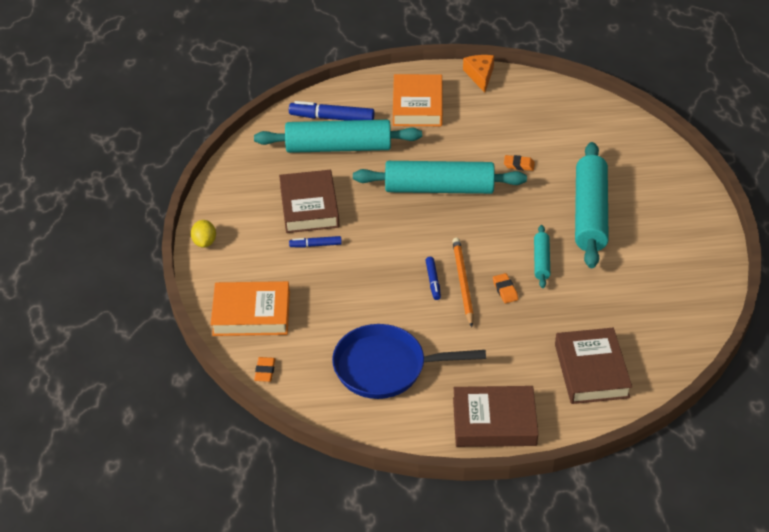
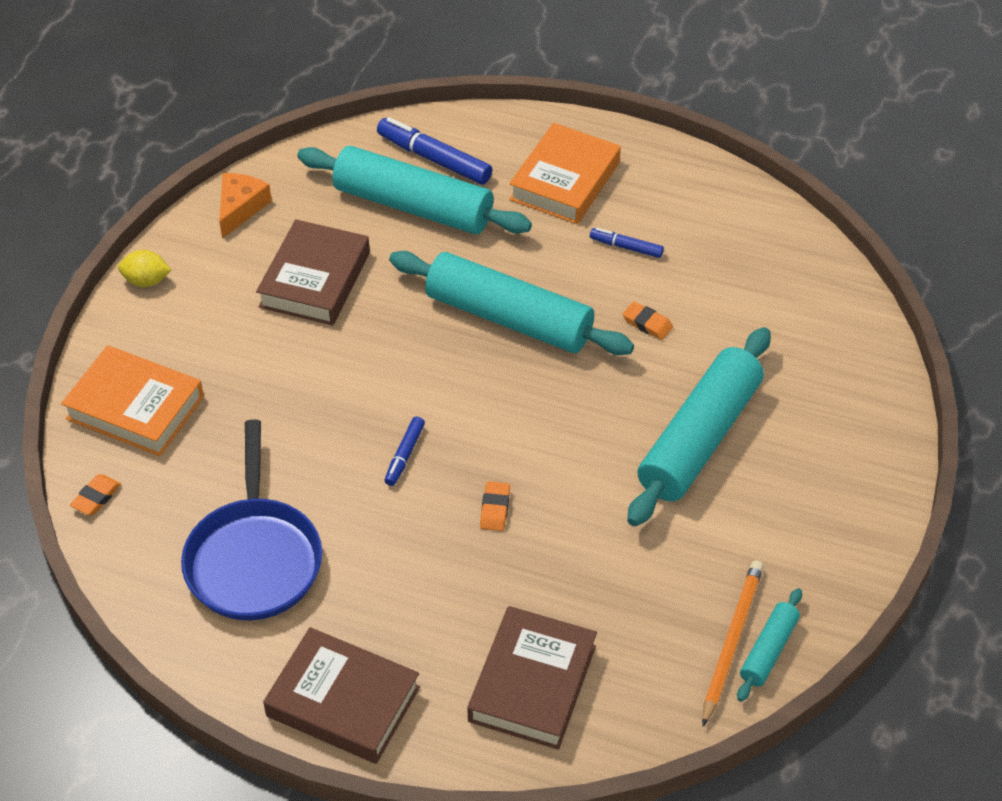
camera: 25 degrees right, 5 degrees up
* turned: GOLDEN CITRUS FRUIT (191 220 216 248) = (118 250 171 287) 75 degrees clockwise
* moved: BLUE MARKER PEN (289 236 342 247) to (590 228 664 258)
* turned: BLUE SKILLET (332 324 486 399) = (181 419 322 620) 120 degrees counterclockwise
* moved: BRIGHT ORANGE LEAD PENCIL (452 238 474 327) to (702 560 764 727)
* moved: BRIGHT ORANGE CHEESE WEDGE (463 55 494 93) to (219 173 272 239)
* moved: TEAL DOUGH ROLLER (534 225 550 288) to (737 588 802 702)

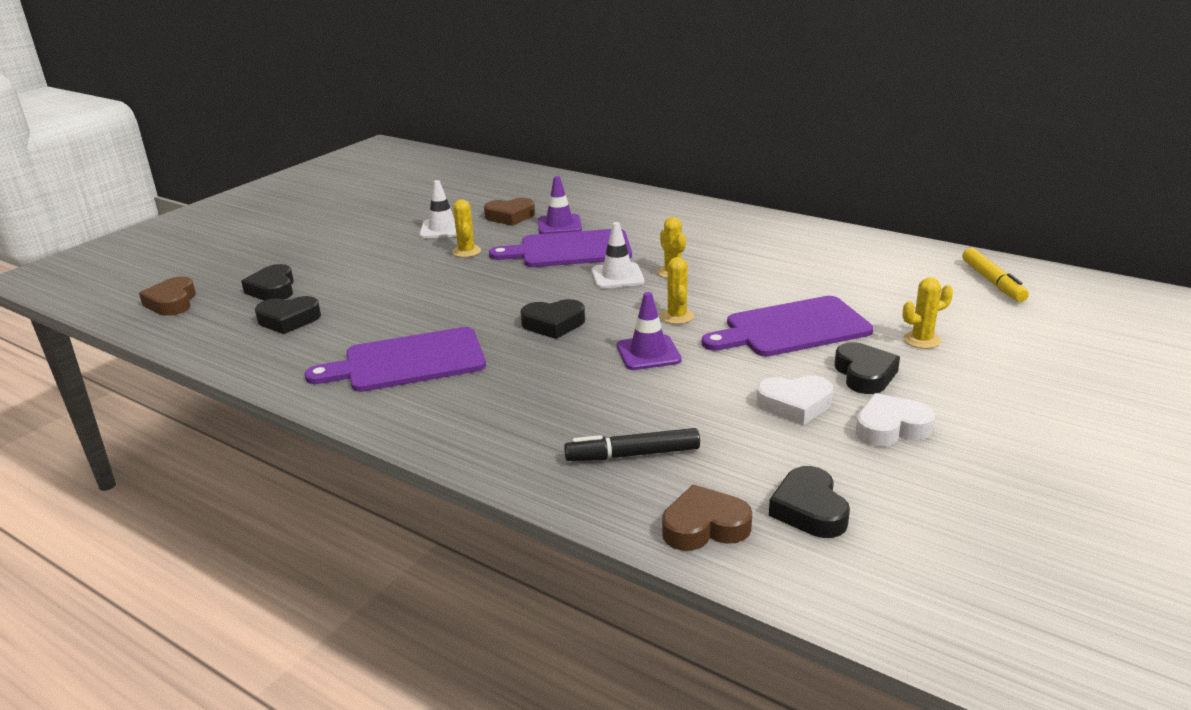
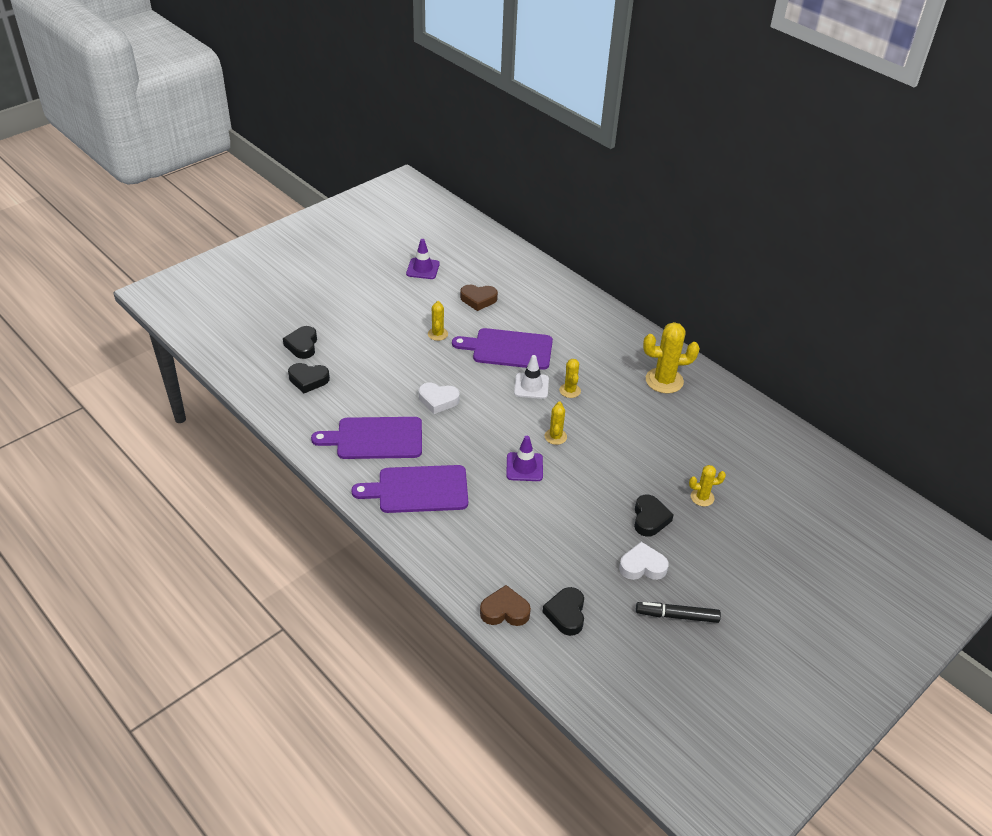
camera: 10 degrees right, 15 degrees up
* removed: DARK BROWN HEART (139 276 196 316)
* removed: WHITE SAFETY CONE (420 180 457 238)
* removed: EBONY HEART (520 299 585 339)
* moved: VIOLET SAFETY CONE (538 176 582 234) to (406 239 440 279)
* moved: EBONY MARKER PEN (564 428 700 461) to (636 602 721 623)
* moved: VIOLET CHOPPING BOARD (702 296 873 356) to (351 465 468 513)
* moved: WHITE HEART (757 375 833 425) to (419 383 460 414)
* removed: GOLDEN MARKER PEN (962 248 1029 302)
* added: GOLDEN SAGUARO CACTUS (643 322 700 394)

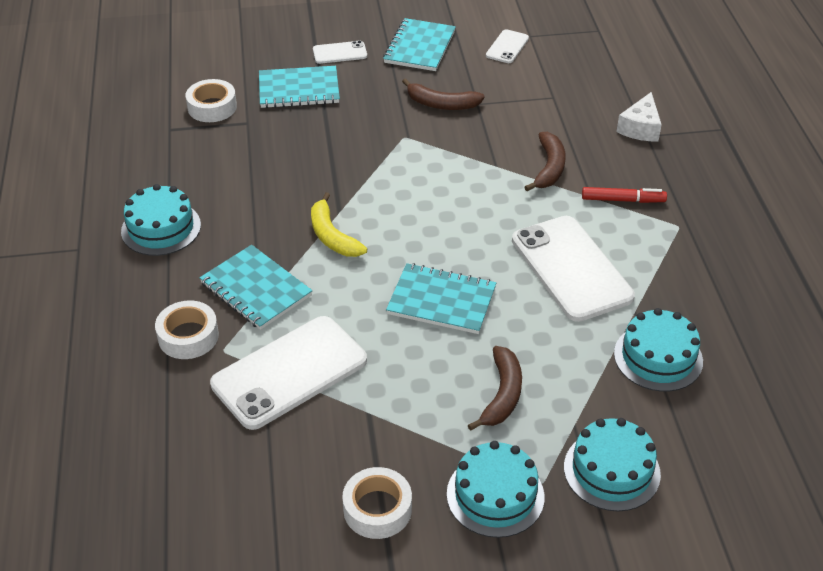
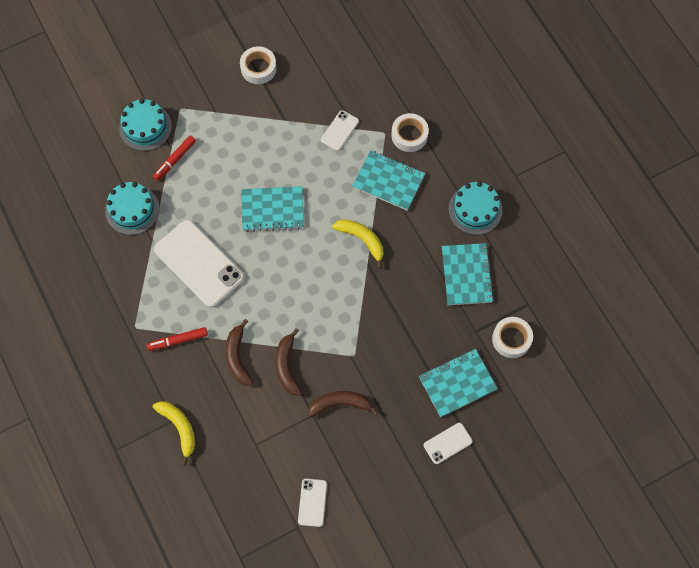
camera: 160 degrees right, 25 degrees up
* resized: WHITE PHONE (210 316 367 430) = (321 110 359 151) x0.48
* moved: TEAL NOTEBOOK (383 18 456 71) to (442 243 494 305)
* removed: TEAL GATEAU (447 441 545 538)
* moved: DARK BROWN BANANA (468 346 522 431) to (275 328 302 396)
* replaced: WHITE CHEESE WEDGE (616 92 662 142) to GOLDEN BANANA (153 402 195 465)
* added: SCARLET MARKER PEN (153 135 196 181)

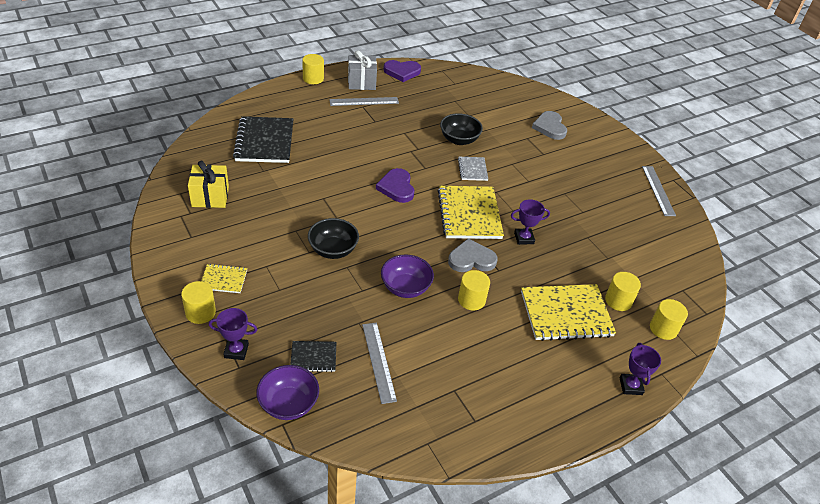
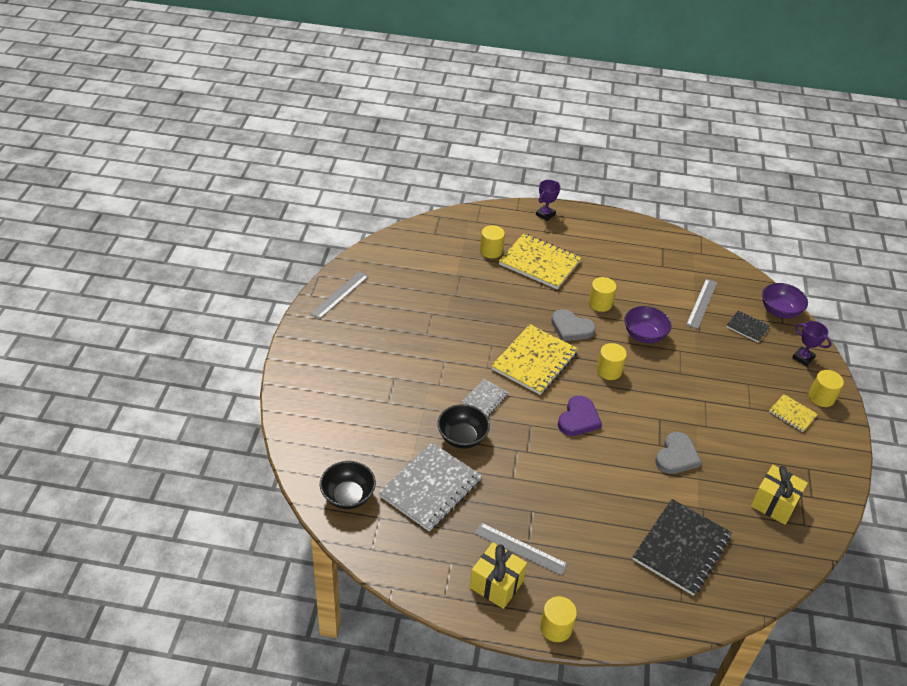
camera: 140 degrees left, 0 degrees up
* moved: EBONY BOWL (308 218 359 259) to (320 461 376 509)
* recoloured: GRAY WRAPPED GIFT (348 50 377 90) to GOLDEN WRAPPED GIFT (470 542 527 609)
* removed: VIOLET HEART (383 60 421 82)
* removed: VIOLET AWARD CUP (511 199 550 245)
* moved: GRAY HEART (532 111 567 140) to (655 432 702 474)
* moved: GOLDEN CYLINDER (650 299 688 340) to (597 343 627 380)
* added: GRAY NOTEBOOK (378 443 482 531)

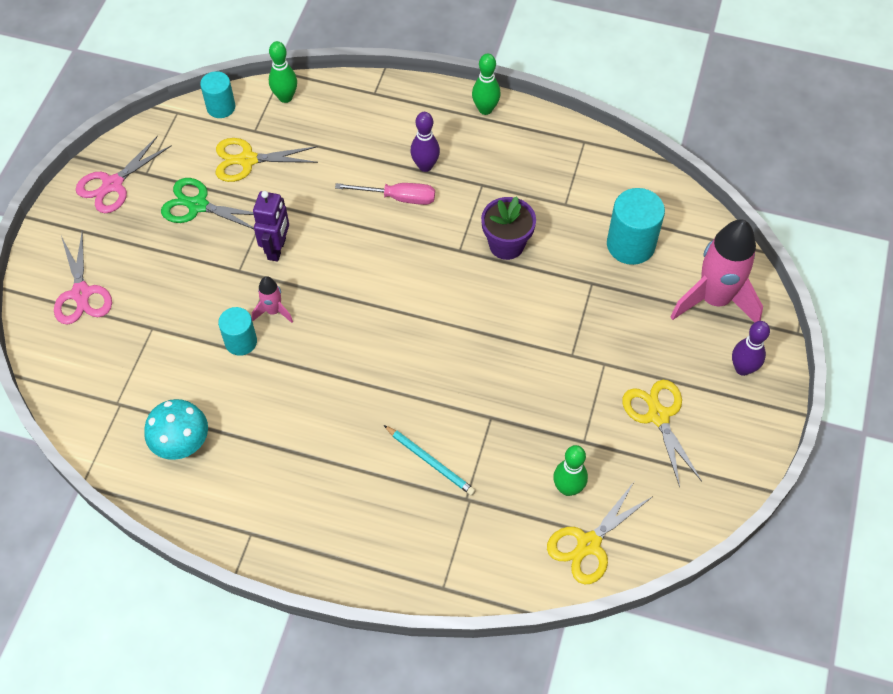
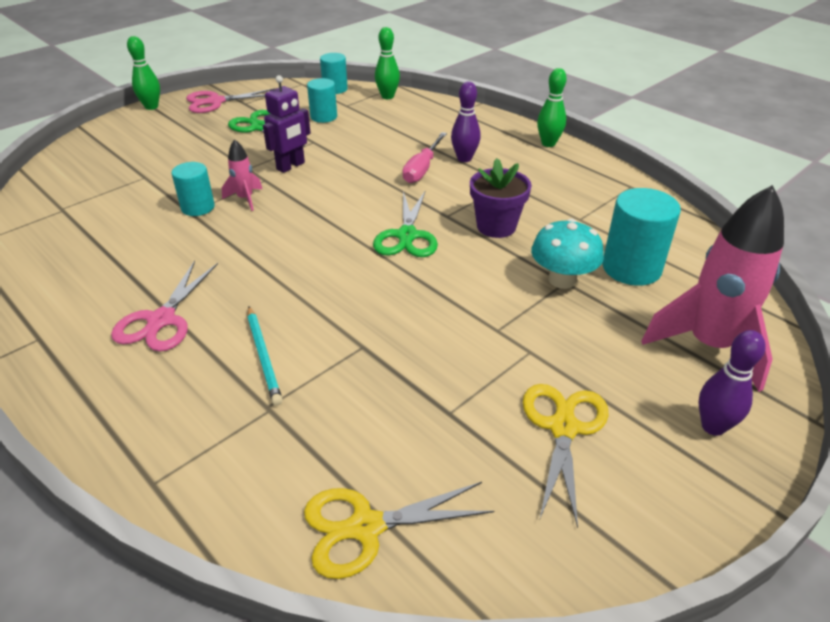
camera: 30 degrees right, 20 degrees down
* moved: ROSE-PINK PAIR OF SCISSORS (54 230 112 325) to (111 261 218 352)
* moved: TEAL FUNGUS (144 399 208 460) to (531 219 604 289)
* replaced: GOLDEN PAIR OF SCISSORS (216 138 318 182) to TEAL CYLINDER (307 78 337 123)
* turned: ROSE-PINK HAND SCREWDRIVER (335 183 435 205) = (403 132 447 183) 75 degrees clockwise
* moved: GREEN TENPIN (553 445 588 496) to (127 36 160 110)
* added: GREEN PAIR OF SCISSORS (373 190 438 257)

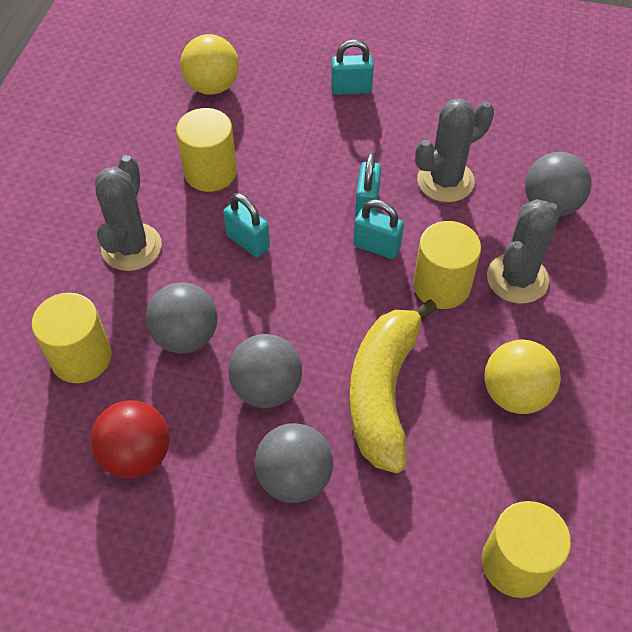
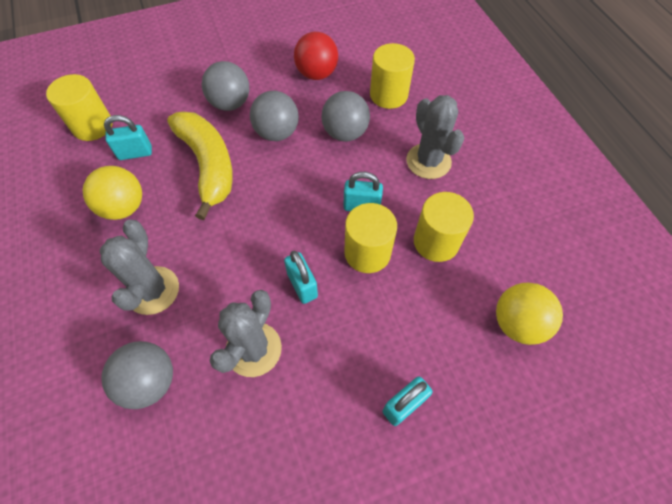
camera: 145 degrees right, 5 degrees up
* moved: TEAL PADLOCK (353 199 404 259) to (104 115 152 160)
* moved: GOLDEN CYLINDER (413 221 481 309) to (344 203 397 273)

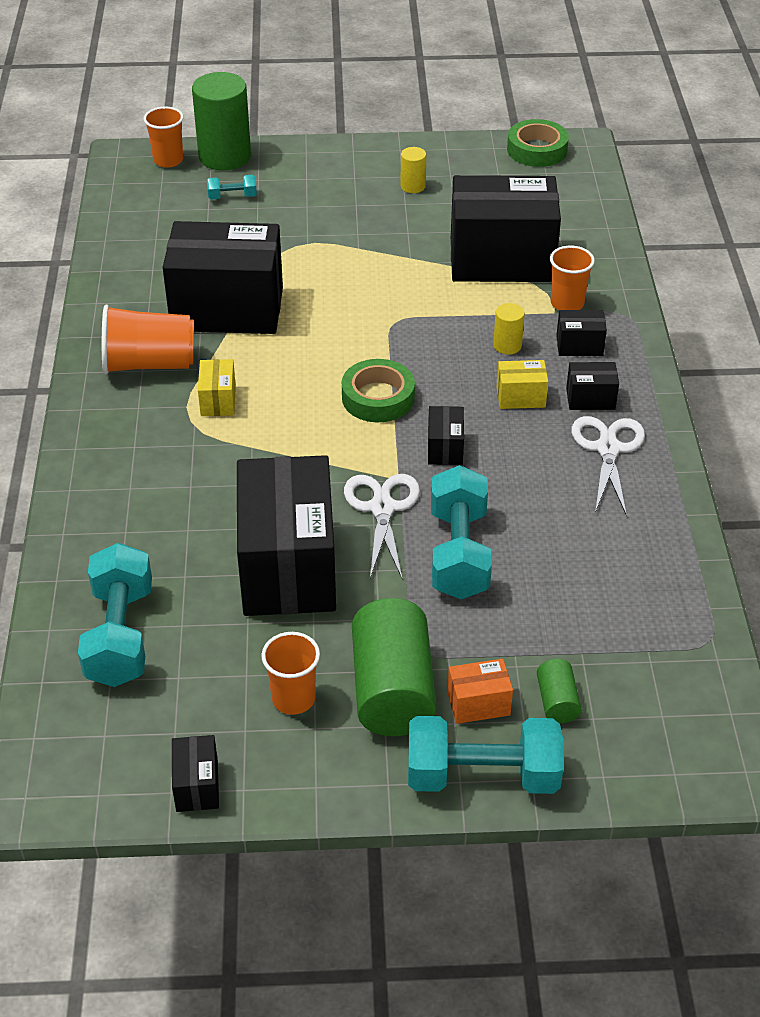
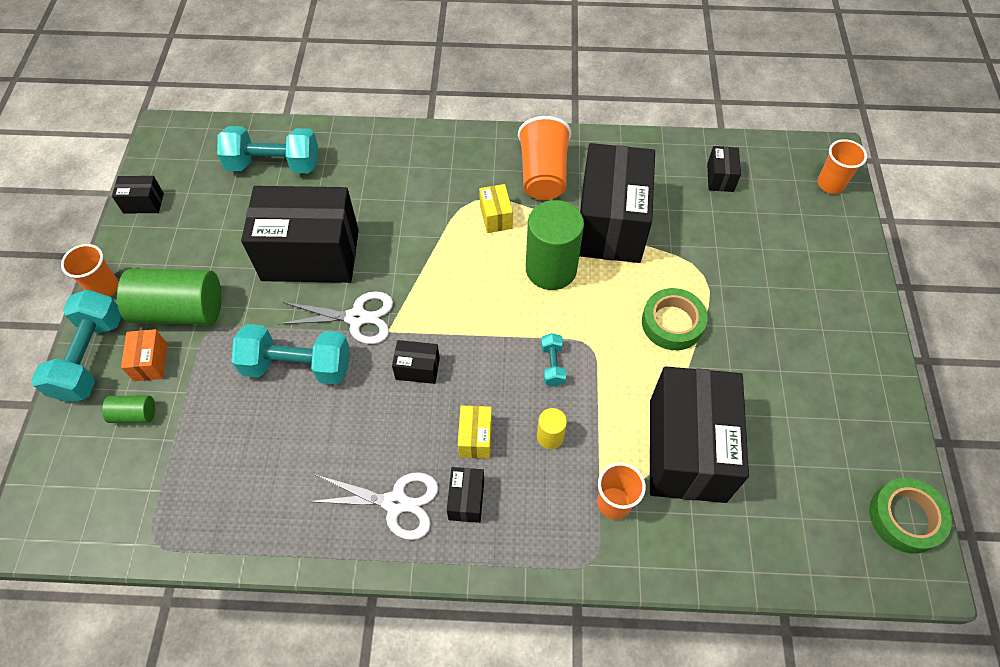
camera: 95 degrees right, 15 degrees up
* moved: GREEN CYLINDER (192 72 251 171) to (526 200 584 290)
* turned: GOLDEN PACKAGE (198 359 236 416) = (479 184 513 233) 75 degrees clockwise
* moved: TEAL FREE WEIGHT (207 175 257 200) to (541 333 566 386)
* moved: BRIGHT ORANGE BEAKER (261 632 320 715) to (61 244 119 297)
* moved: GREEN STICKY TAPE (342 359 415 422) to (642 288 708 350)
* removed: GOLDEN CYLINDER (400 147 426 193)
* moved: EBONY PACKAGE (556 310 607 356) to (707 146 741 192)

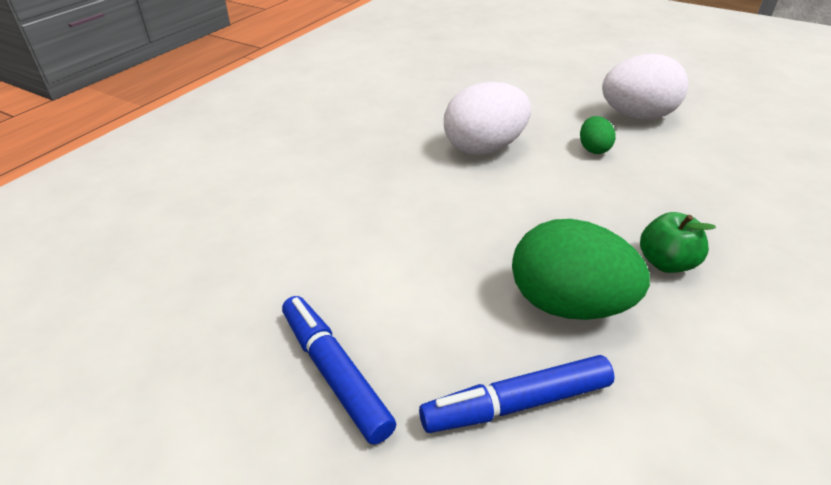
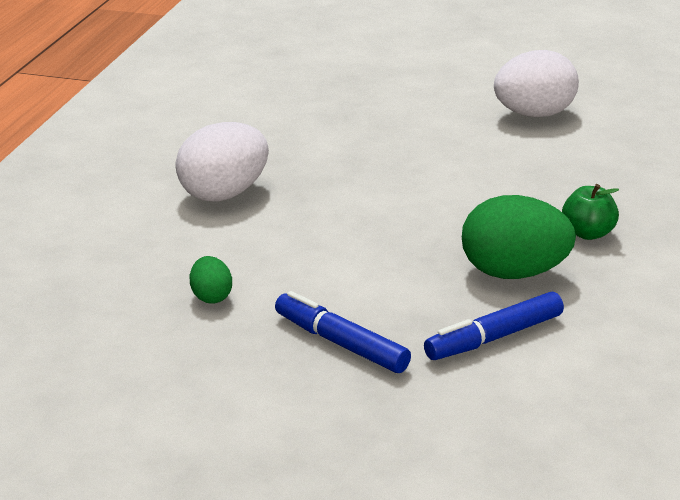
camera: 15 degrees left, 10 degrees down
* moved: WHITE EGG SHAPE (444 82 531 155) to (175 122 269 202)
* moved: GREEN EGG SHAPE (580 116 616 154) to (190 256 232 304)

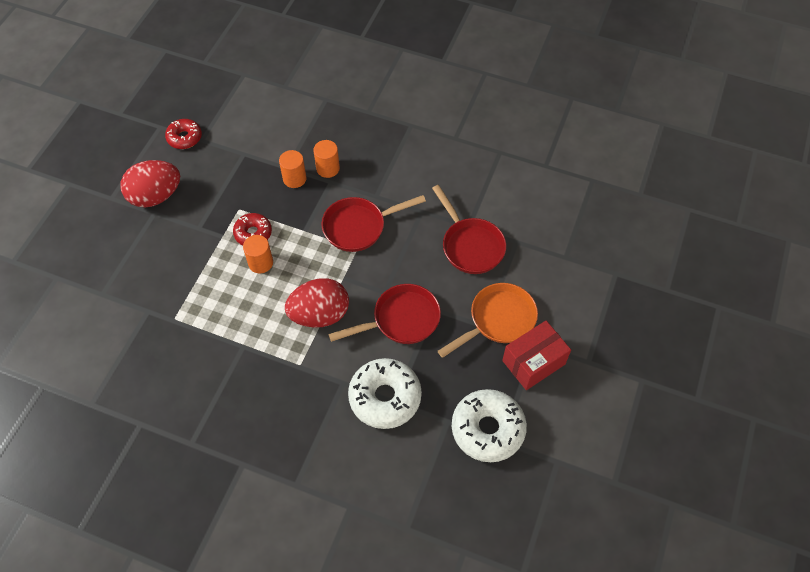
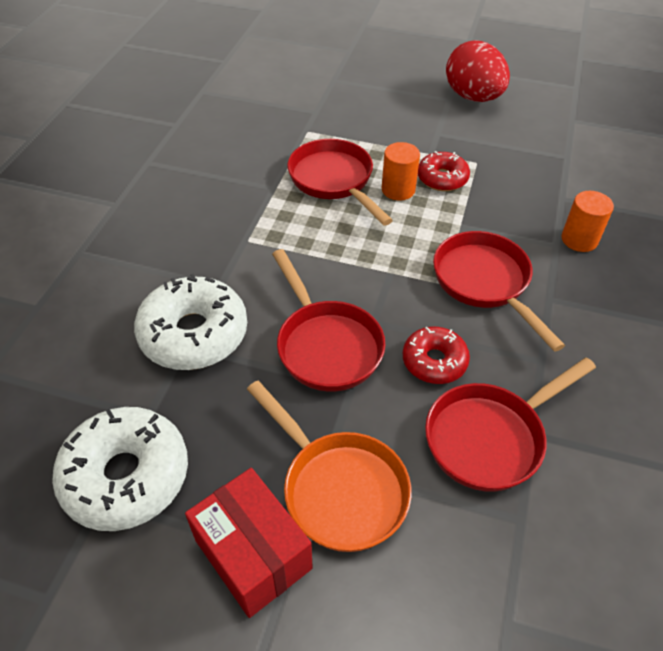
camera: 85 degrees right, 10 degrees down
* moved: SCARLET GLAZED DONUT (165 119 202 149) to (403 327 470 384)
* removed: BRIGHT ORANGE CYLINDER (279 150 306 188)
* removed: SCARLET EGG SHAPE (285 278 349 328)
* added: SCARLET SKILLET (287 139 393 226)

